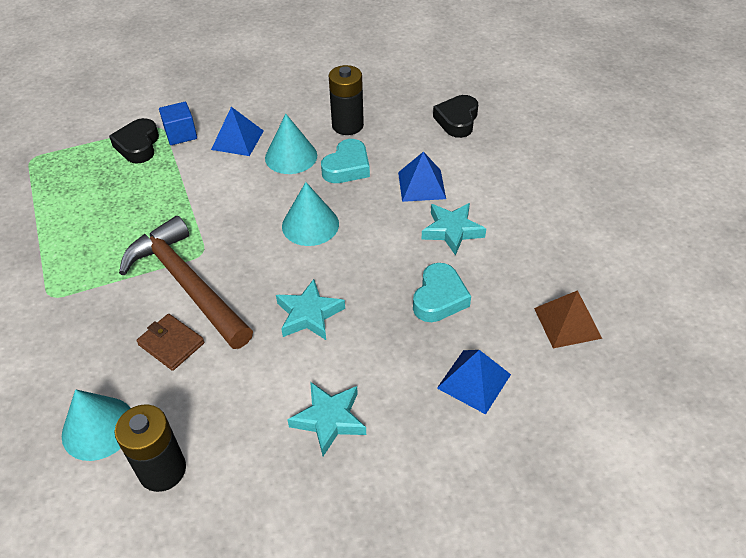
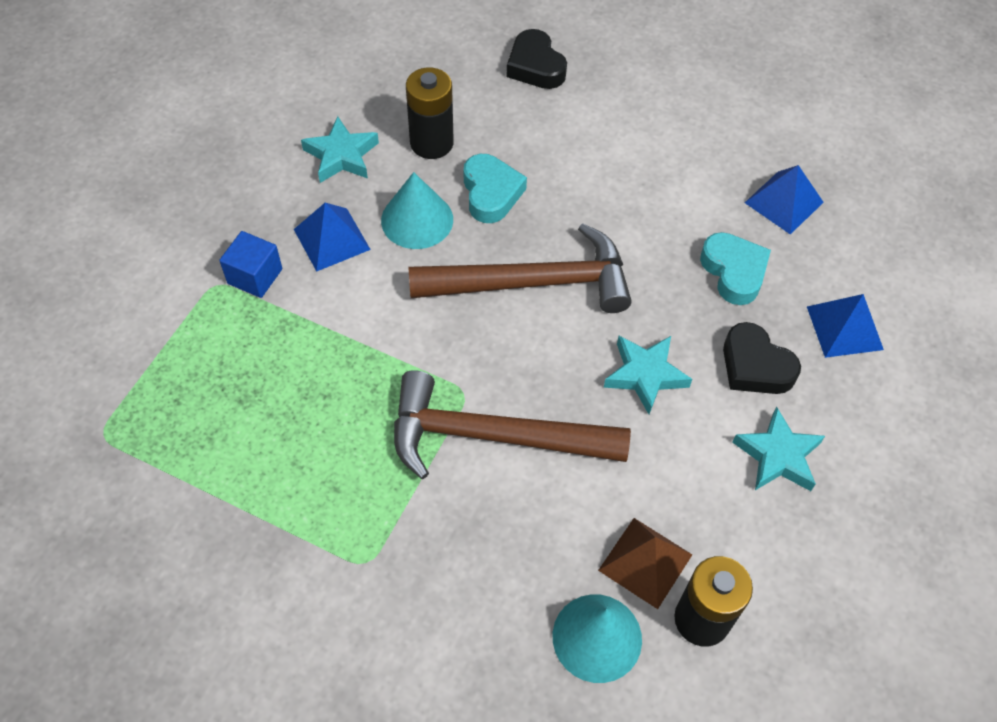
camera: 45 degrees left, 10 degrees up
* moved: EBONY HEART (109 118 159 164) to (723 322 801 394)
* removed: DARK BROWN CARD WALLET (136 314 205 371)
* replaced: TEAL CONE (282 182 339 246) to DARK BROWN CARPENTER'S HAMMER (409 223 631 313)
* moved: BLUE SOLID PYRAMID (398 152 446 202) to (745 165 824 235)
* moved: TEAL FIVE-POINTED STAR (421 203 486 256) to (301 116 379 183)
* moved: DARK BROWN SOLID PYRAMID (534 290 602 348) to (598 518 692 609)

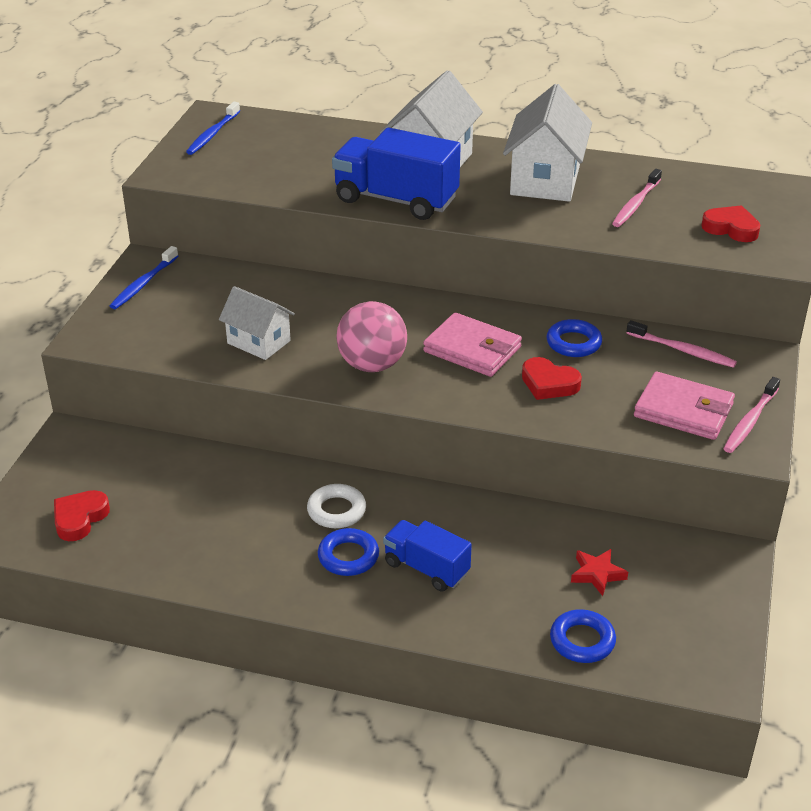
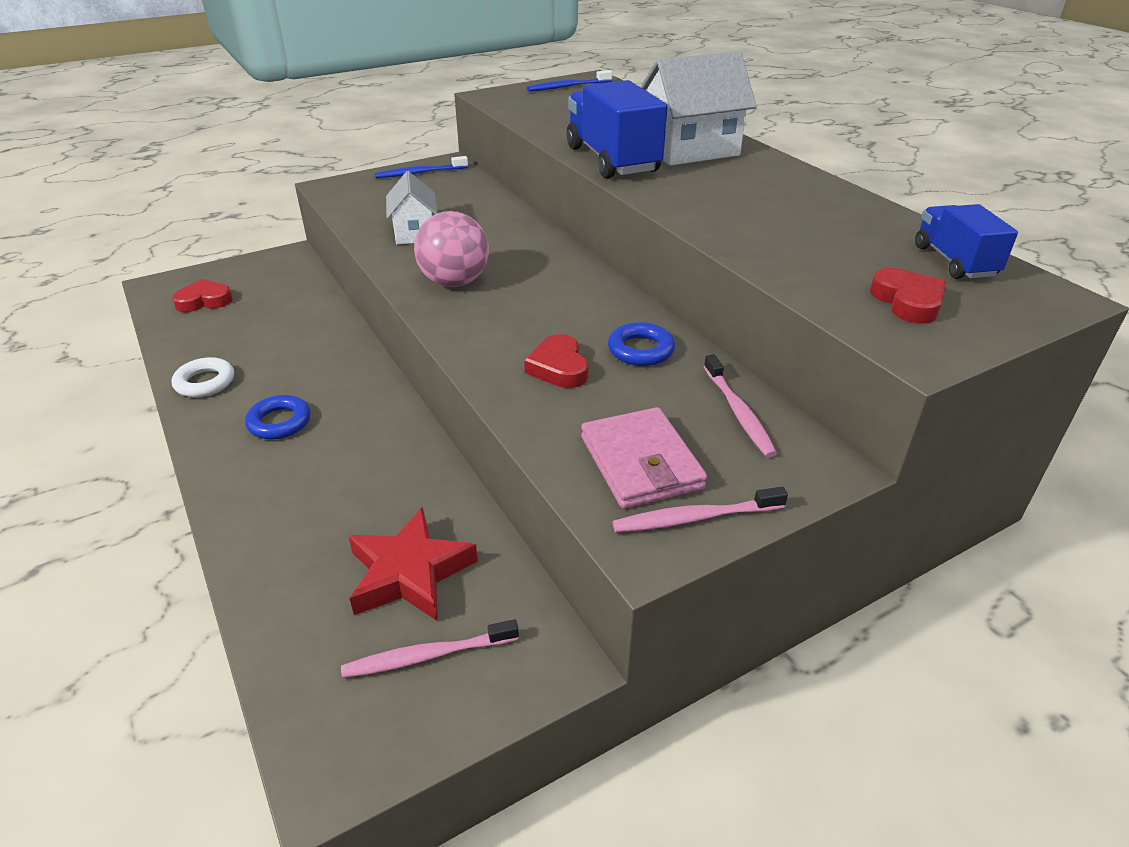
camera: 45 degrees right, 0 degrees up
* moved: WHITE RING (307 484 366 528) to (172 357 234 397)
* moved: BLUE TRUCK (383 520 472 592) to (915 204 1018 279)
* removed: ROSE-PINK CARD WALLET (423 313 522 377)
* removed: WHITE TOY HOUSE (503 84 592 202)
* removed: BLUE RING (550 609 616 663)
* resized: SCARLET FIVE-POINTED STAR (571 549 628 596) = (348 507 478 621) x1.84
* moved: ROSE-PINK TOOTH BRUSH (612 169 662 227) to (341 619 519 678)

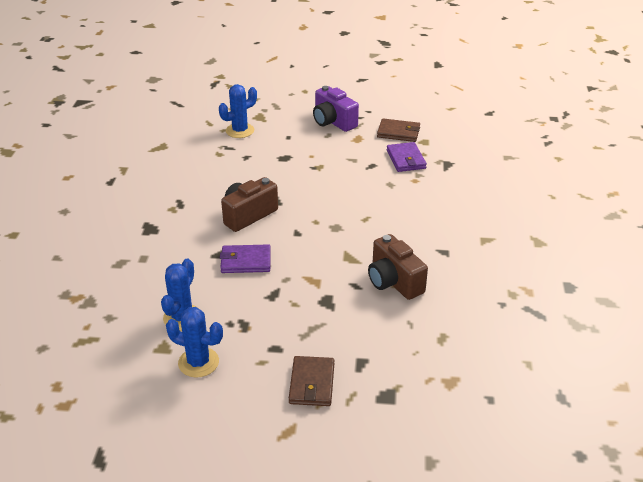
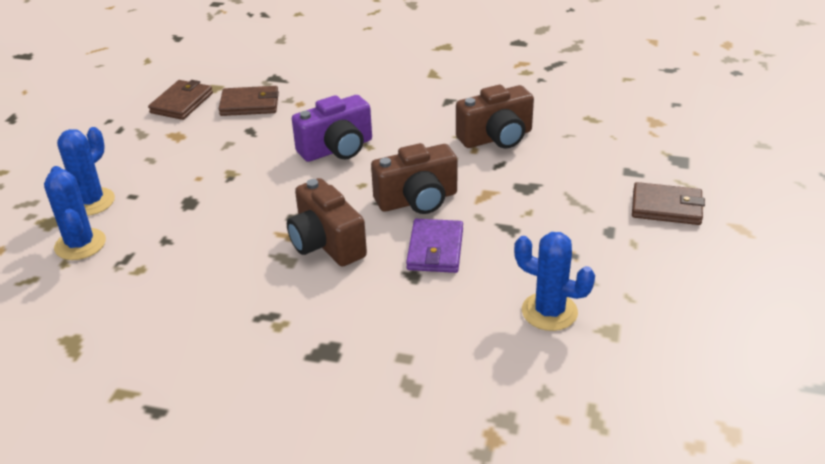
camera: 80 degrees left, 0 degrees up
* moved: BLUE SAGUARO CACTUS (166 307 223 378) to (50 127 115 216)
* moved: VIOLET PHOTO CAMERA (313 86 359 132) to (292 95 372 162)
* recoloured: VIOLET CARD WALLET (387 142 427 172) to DARK BROWN CARD WALLET (219 86 279 116)
* added: DARK BROWN PHOTO CAMERA (371 143 457 214)

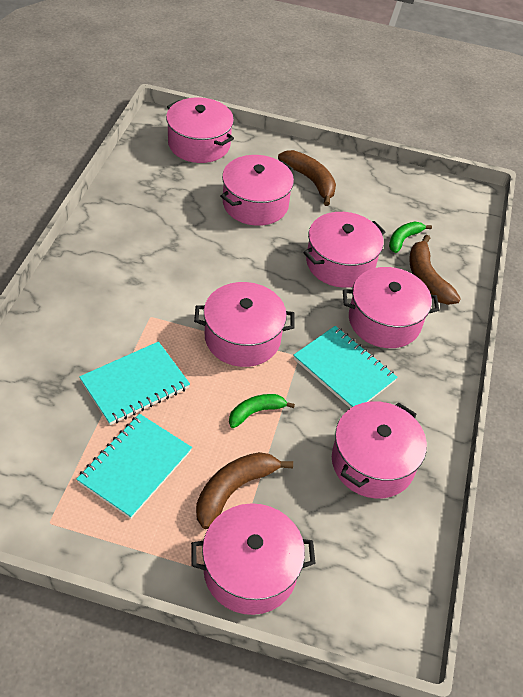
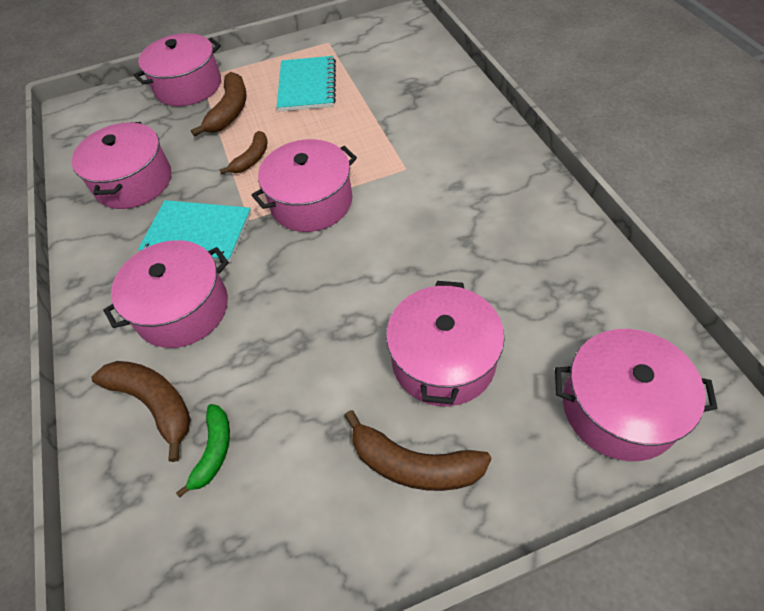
camera: 155 degrees right, 5 degrees up
* removed: TEAL NOTEBOOK (79 341 190 425)
* recoloured: GREEN BANANA (229 394 295 428) to DARK BROWN BANANA (220 131 268 174)
* removed: ROSE-PINK POT (303 212 385 288)

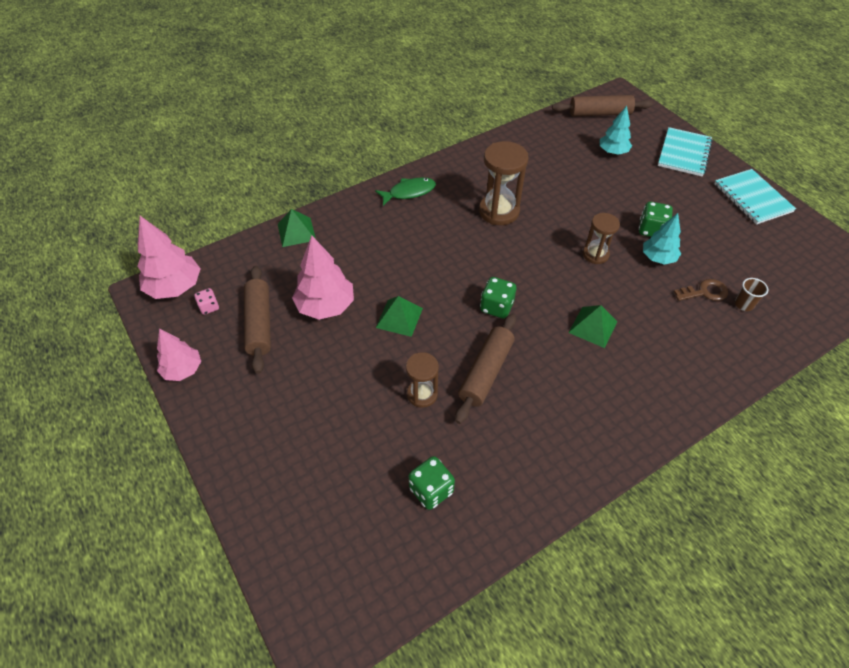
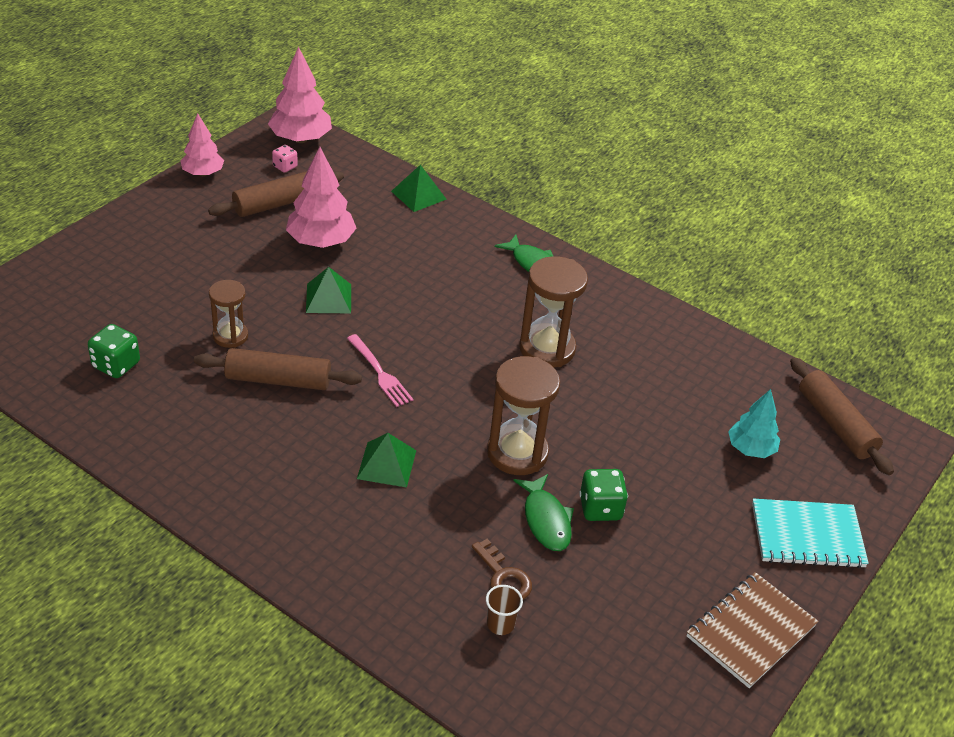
camera: 65 degrees right, 10 degrees down
* replaced: GREEN DICE (480 277 516 319) to ROSE-PINK DINNER FORK (347 334 413 407)
* resized: DARK BROWN HOURGLASS (583 213 620 264) = (487 356 560 475) x1.64
* replaced: TEAL TOY TREE (643 213 681 265) to GREEN TOY FISH (513 474 574 551)
* recoloured: TEAL NOTEBOOK (714 169 796 225) to DARK BROWN NOTEBOOK (687 572 819 688)

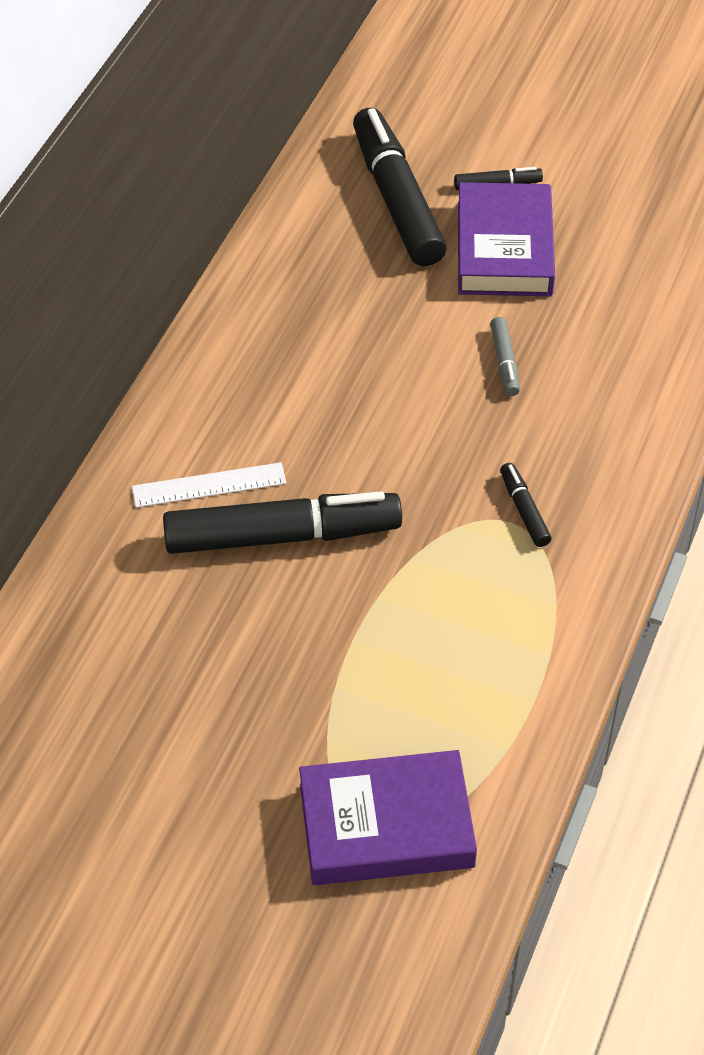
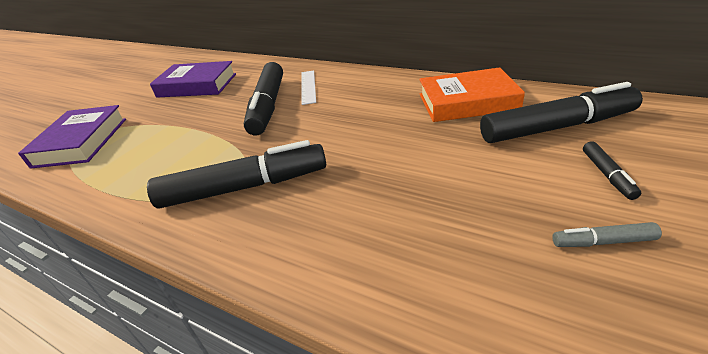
camera: 100 degrees right, 15 degrees down
* moved: VIOLET HARDCOVER (458 182 555 296) to (150 61 236 98)
* moved: GRAY MARKER PEN (490 317 520 396) to (552 222 662 247)
* resized: EBONY MARKER PEN (500 463 552 547) = (147 140 326 209) x2.32
* added: BRIGHT ORANGE HARDCOVER (419 67 525 122)

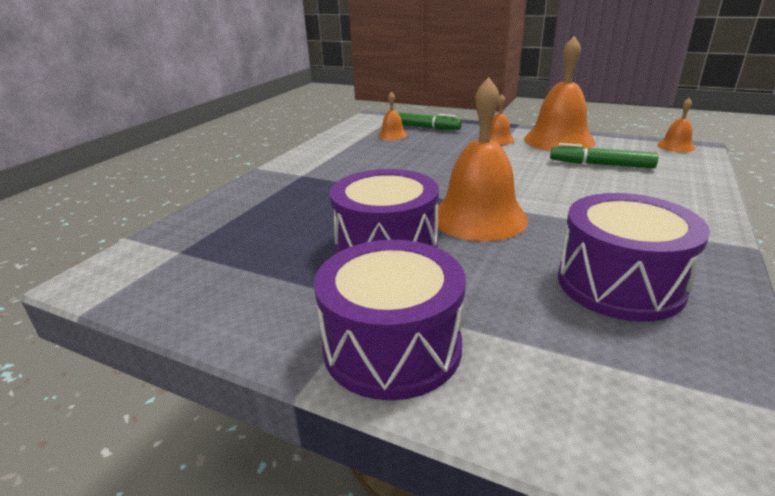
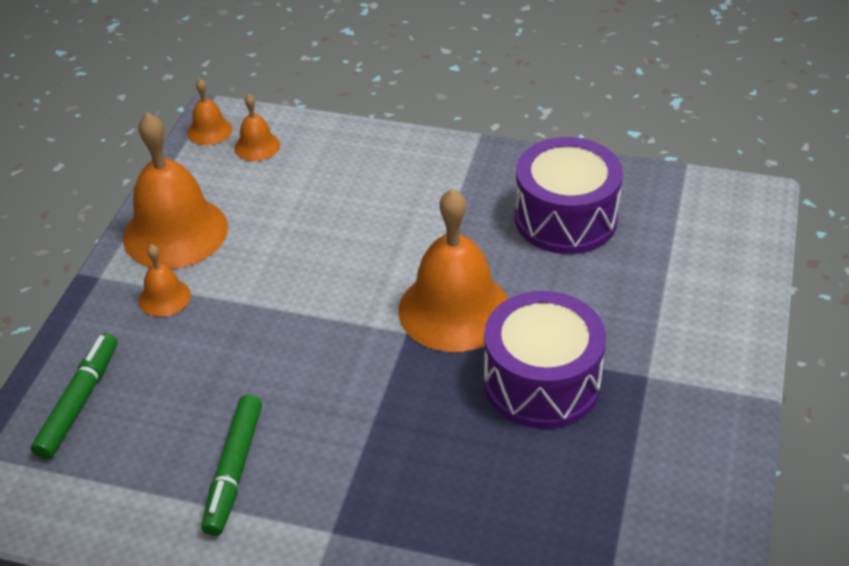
camera: 100 degrees left, 15 degrees up
* removed: VIOLET DRUM (314 240 466 400)
* moved: BRIGHT ORANGE HAND BELL (378 92 408 140) to (234 94 280 161)
* moved: GREEN MARKER PEN (550 143 659 168) to (201 395 262 536)

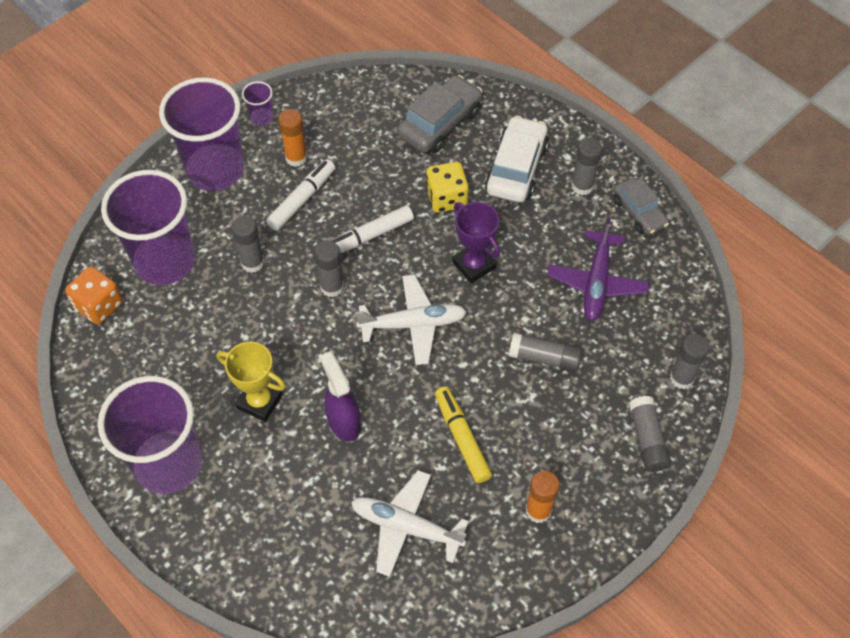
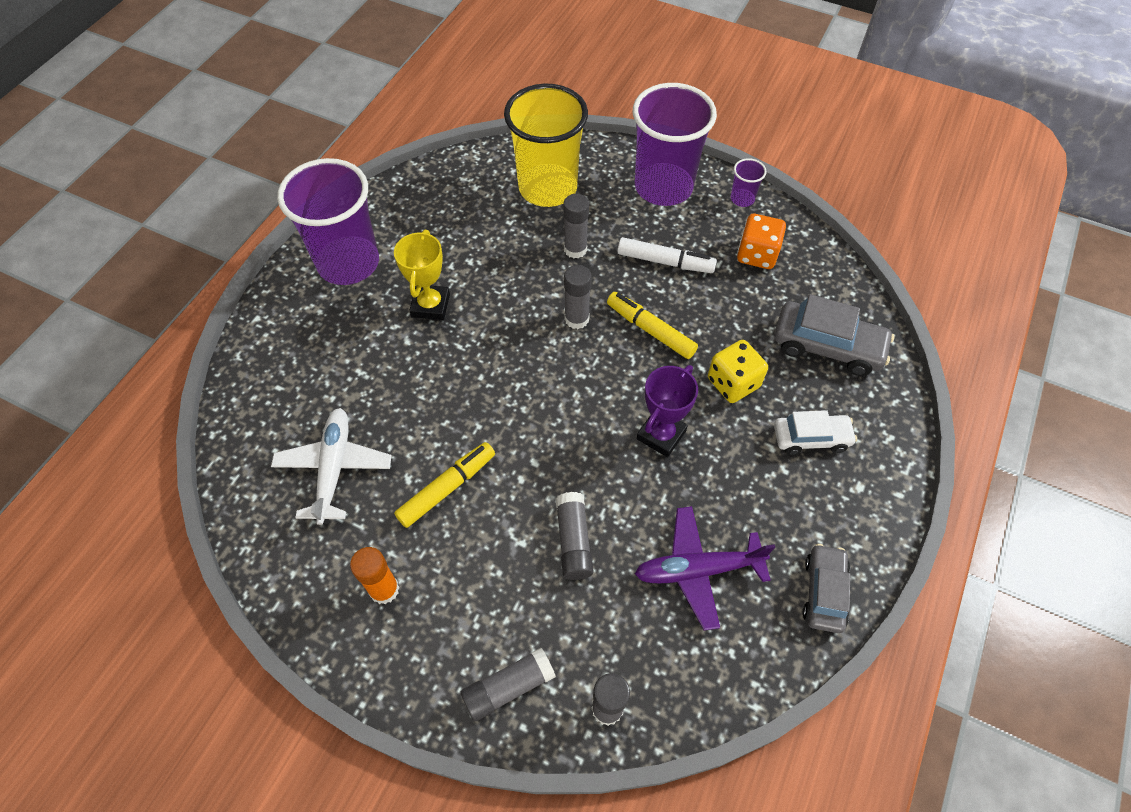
camera: 70 degrees right, 0 degrees up
* moved: BRIGHT ORANGE DICE (65 266 123 324) to (737 214 786 269)
* recoloured: VIOLET BEAKER (101 170 195 285) to GOLDEN BEAKER (504 84 588 207)
* removed: BRIGHT ORANGE GLUE STICK (278 109 307 167)
* removed: VIOLET SPRAYER (320 351 361 442)
* recoloured: WHITE MARKER PEN (331 205 414 253) to GOLDEN MARKER PEN (607 292 698 359)
* removed: WHITE AEROPLANE (355 275 467 365)
* resized: WHITE CAR (485 115 549 202) = (774 410 857 455) x0.65
* removed: GRAY GLUE STICK (571 138 602 195)
* turned: GRAY CAR (613 178 669 235) = (803 544 850 633) 150 degrees clockwise

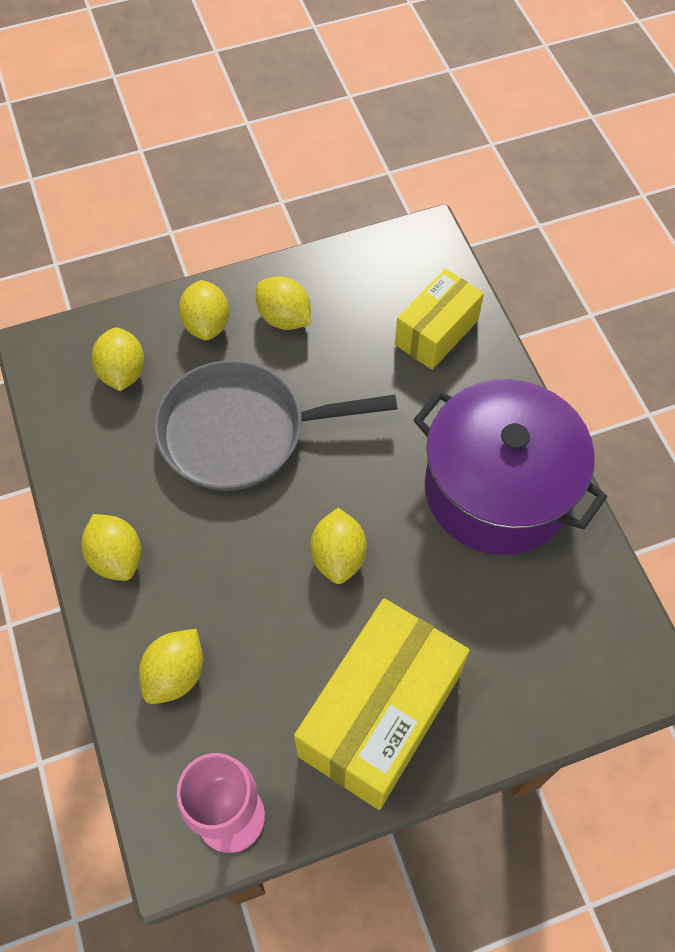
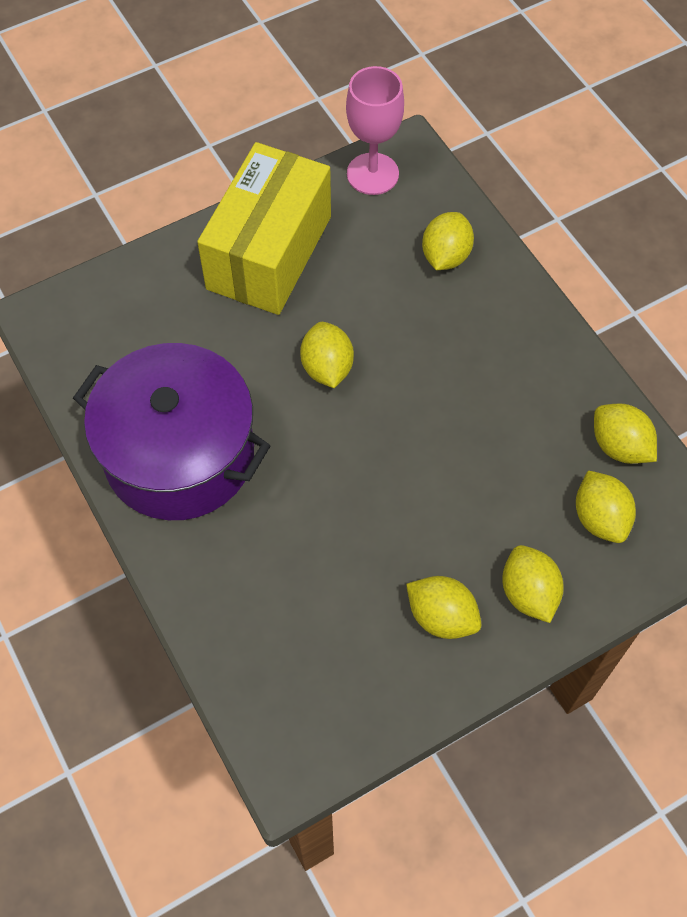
camera: 170 degrees right, 0 degrees up
* moved: GOLDEN CITRUS FRUIT (81 514 141 581) to (594 403 657 464)
* removed: GRAY SKILLET (154 360 397 491)
* removed: GOLDEN PACKAGE (395 269 484 370)

